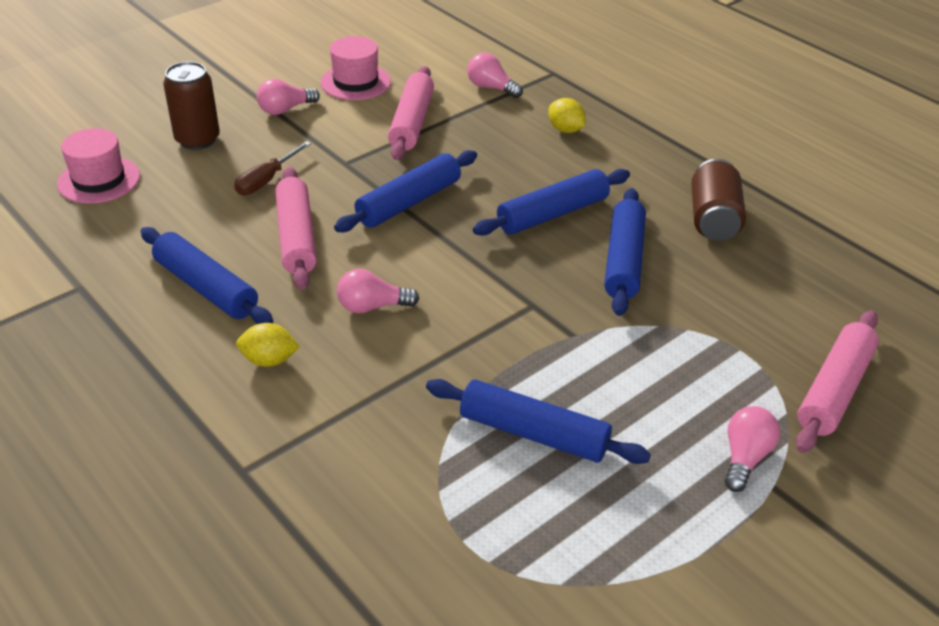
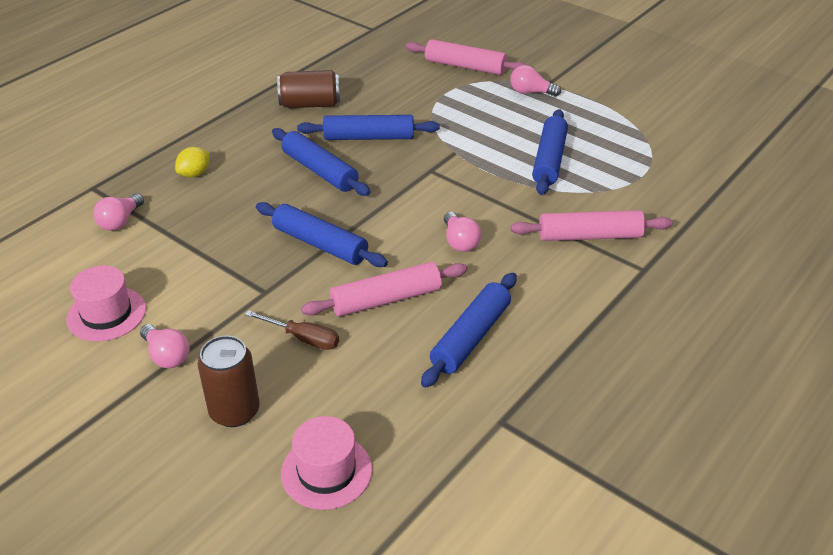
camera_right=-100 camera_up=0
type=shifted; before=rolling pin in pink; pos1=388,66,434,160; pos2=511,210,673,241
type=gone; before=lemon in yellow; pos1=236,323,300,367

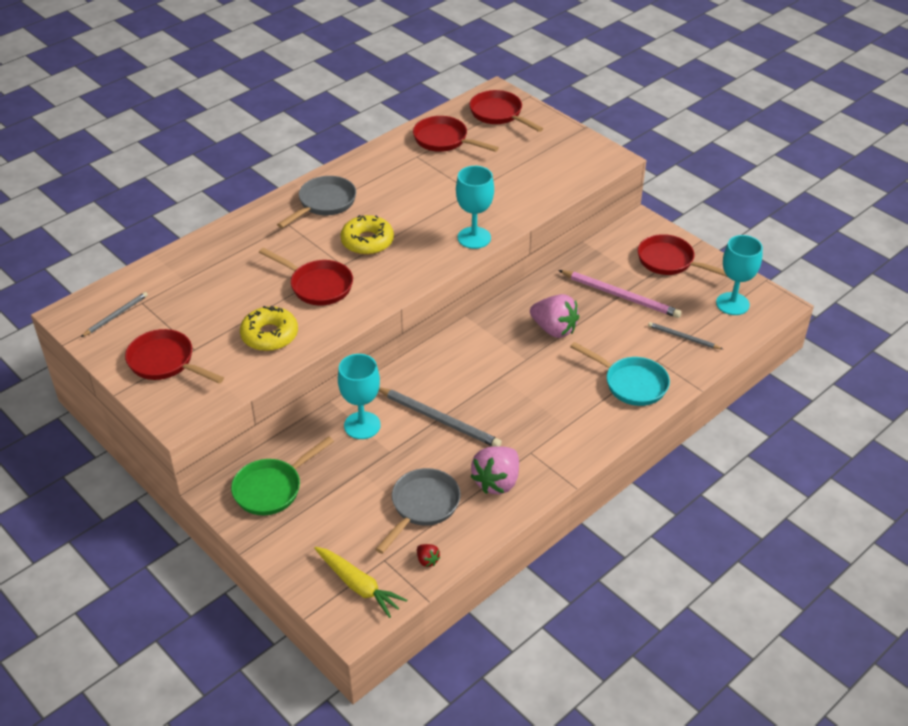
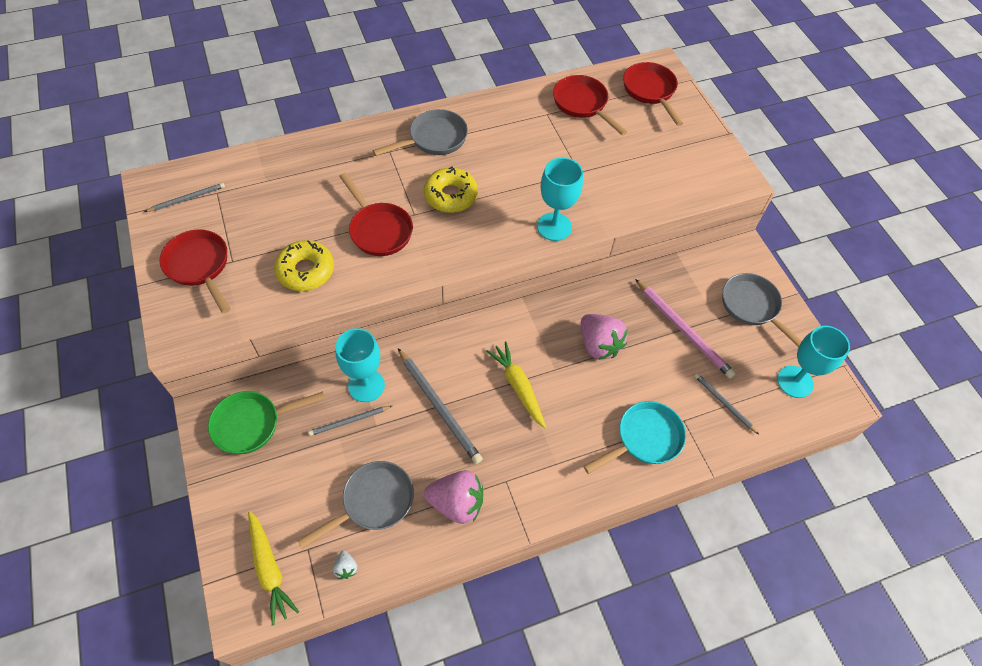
camera_right=20 camera_up=15
type=repainted; before=pan in red; after=pan in grey; pos1=638,234,728,277; pos2=722,273,802,347
type=rotated; before=pan in turquoise; pos1=570,342,670,406; pos2=583,401,686,474; turn=-90
type=rotated; before=strawberry in pink; pos1=470,446,519,494; pos2=424,470,483,524; turn=-135
type=repainted; before=strawberry in red; after=strawberry in white; pos1=417,544,440,567; pos2=333,551,357,579
type=new; after=carrot in yellow; pos2=486,341,546,428
type=new; after=pencil in grey; pos2=308,406,392,436

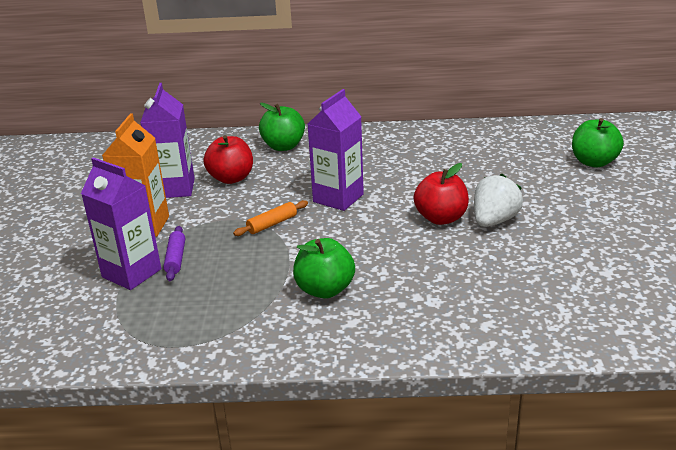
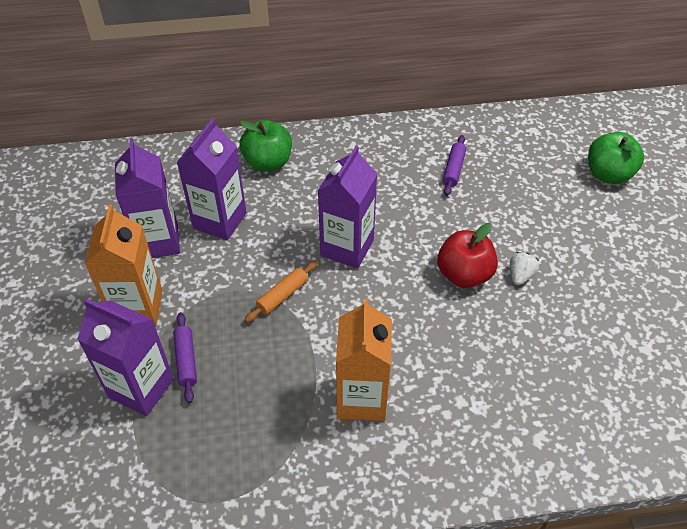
camera_right=-10 camera_up=20
type=swapped; before=apple in red; after=carton in purple; pos1=204,135,253,184; pos2=176,118,247,240
type=scaled; before=strawberry in white; pos1=474,174,523,227; pos2=510,252,539,285; scale=0.55
type=swapped; before=apple in green; after=carton in orange; pos1=293,238,355,299; pos2=336,298,392,421
type=new; after=rolling pin in purple; pos2=443,135,466,196

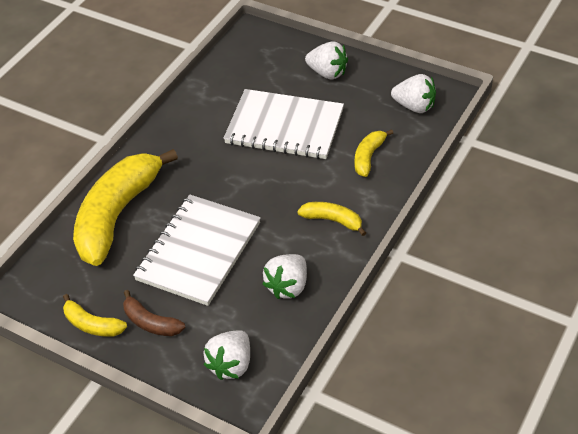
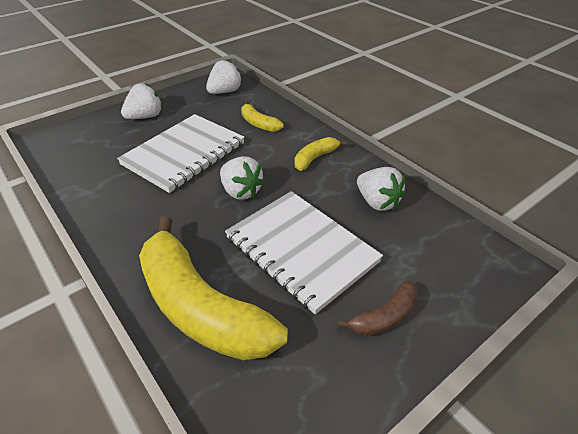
camera_right=-70 camera_up=-5
type=gone; before=banana in yellow; pos1=63,294,127,337
type=shifted; before=strawberry in white; pos1=203,330,250,380; pos2=220,156,265,200

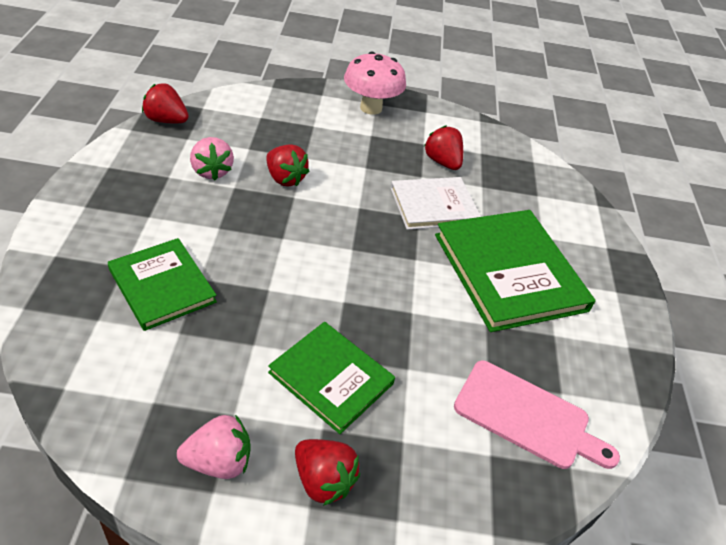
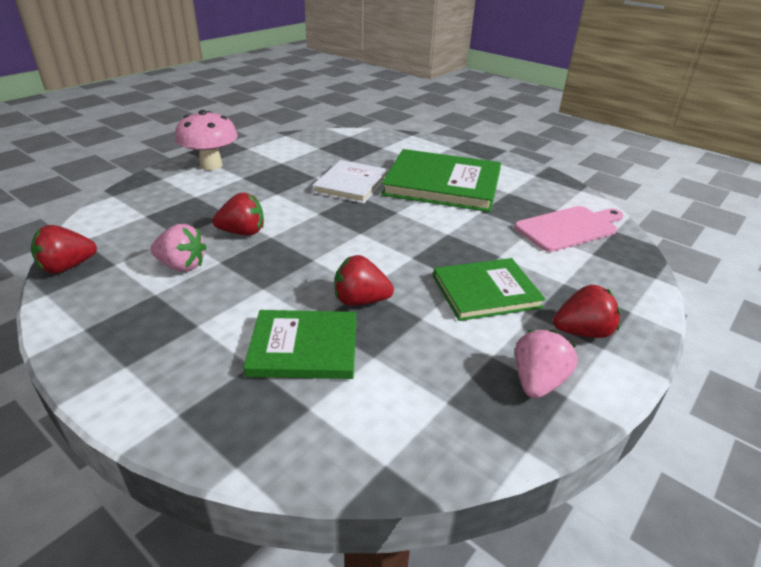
camera_right=-50 camera_up=-10
type=shifted; before=strawberry in red; pos1=424,126,463,170; pos2=335,255,394,306

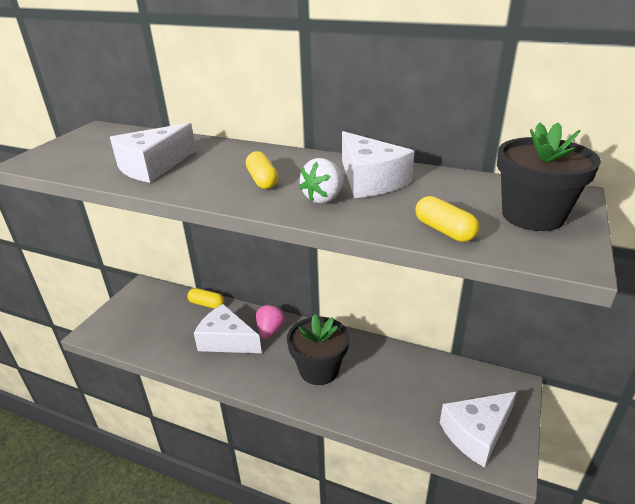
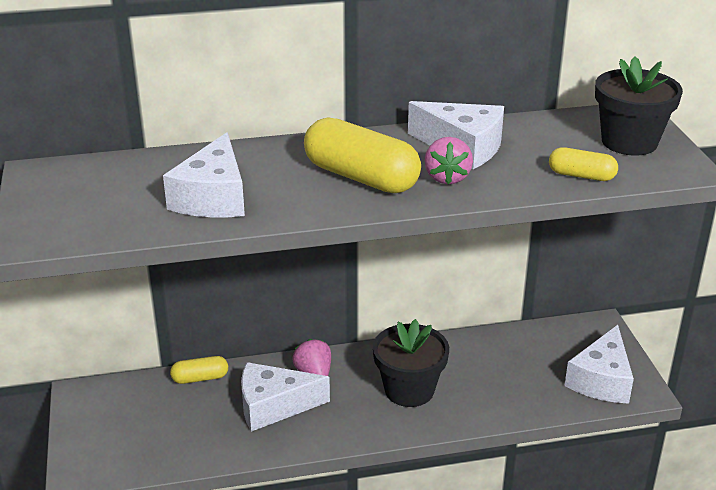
camera_right=-35 camera_up=0
type=scaled; before=capsule in yellow; pos1=246,151,278,189; pos2=304,117,421,193; scale=1.91
type=repainted; before=strawberry in white; after=strawberry in pink; pos1=299,158,344,204; pos2=425,137,473,184

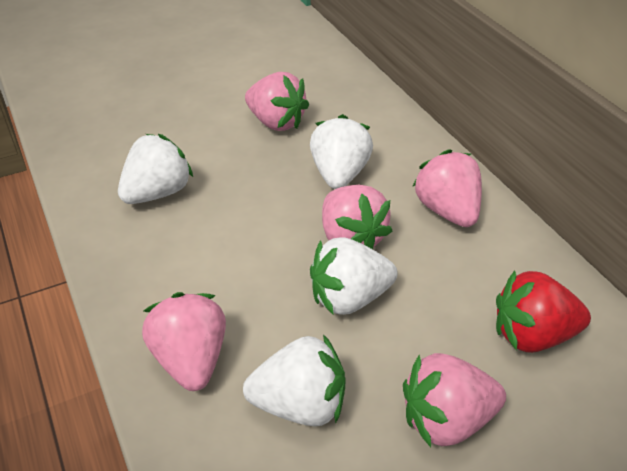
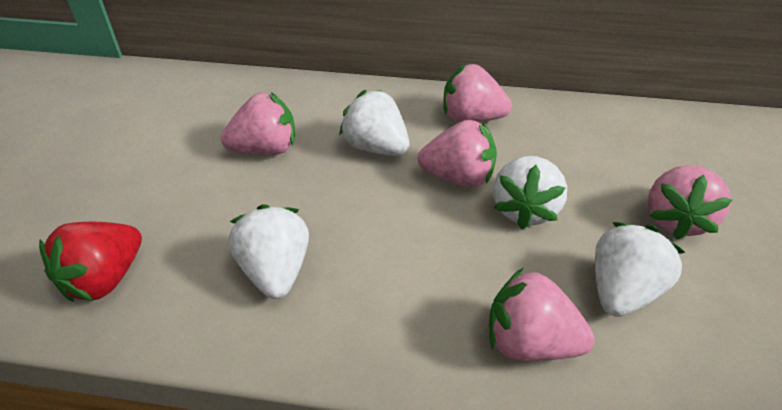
camera_right=-55 camera_up=0
type=shifted; before=strawberry in red; pos1=496,271,591,353; pos2=39,222,142,302

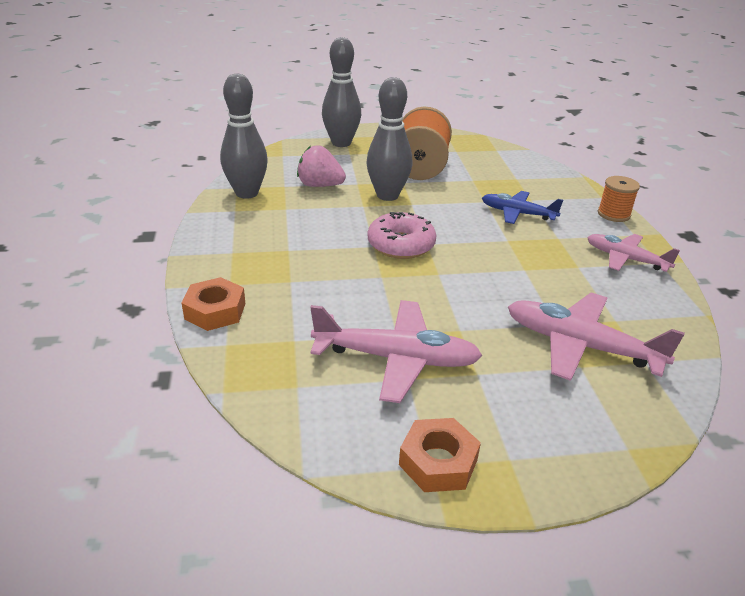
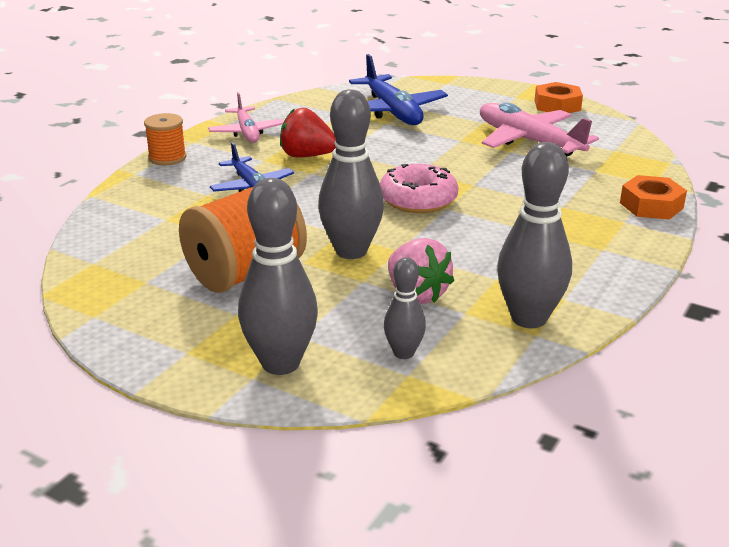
camera_right=-140 camera_up=-5
type=repainted; before=plane in pink; after=plane in blue; pos1=508,293,685,381; pos2=349,54,448,125
type=new; after=strawberry in red; pos2=280,108,336,158
type=new; after=bowling pin in grey; pos2=384,257,426,359

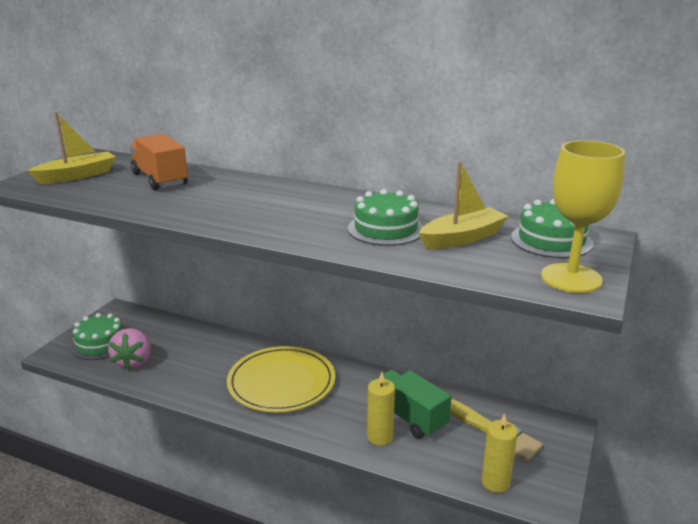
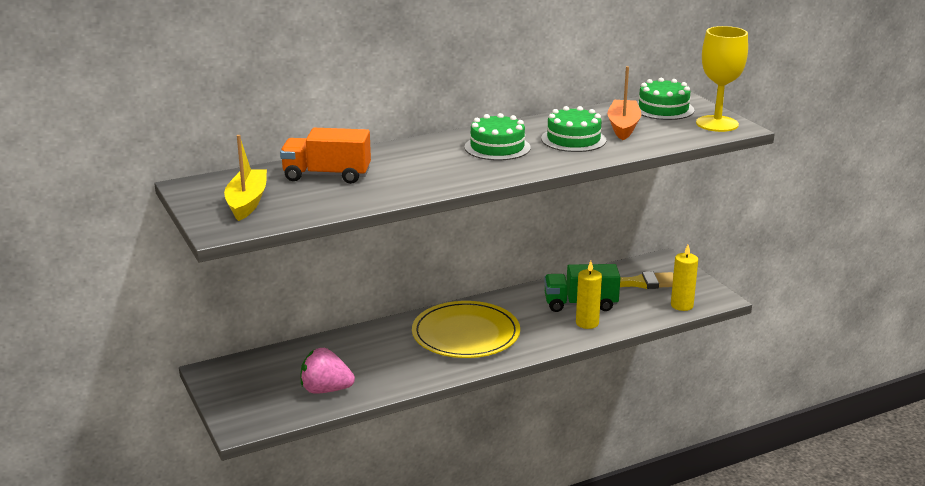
camera_right=-50 camera_up=0
type=repainted; before=boat in yellow; after=boat in orange; pos1=419,161,509,249; pos2=607,66,641,140
type=shifted; before=cake in green; pos1=70,313,123,360; pos2=465,113,530,160
type=rotated; before=strawberry in pink; pos1=108,328,151,370; pos2=300,348,355,394; turn=150

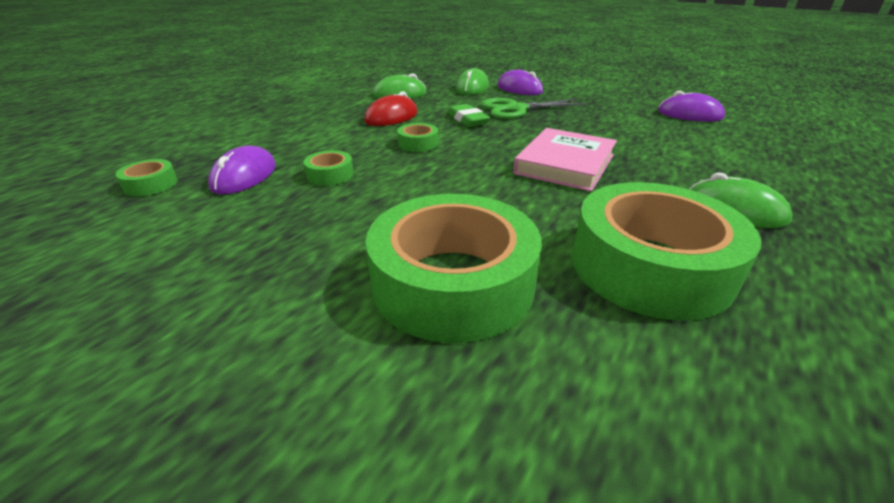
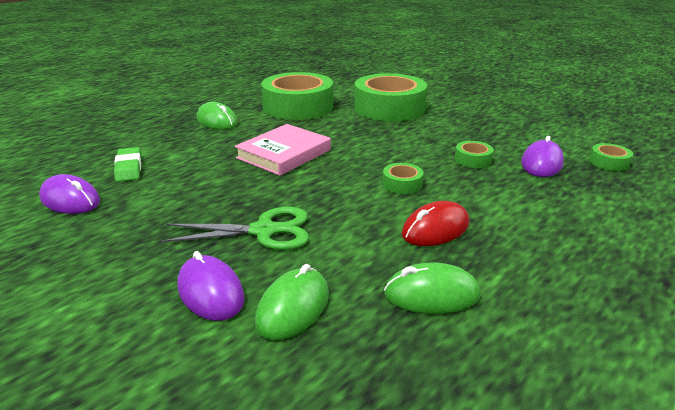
camera_right=-170 camera_up=-5
type=shifted; before=eraser in green; pos1=448,104,490,127; pos2=114,147,141,182

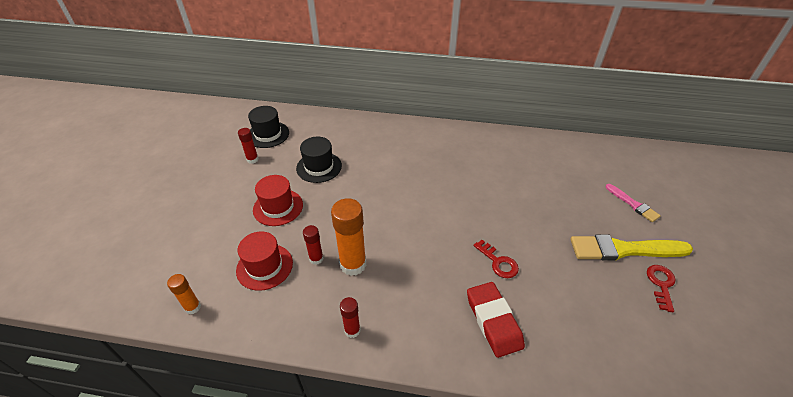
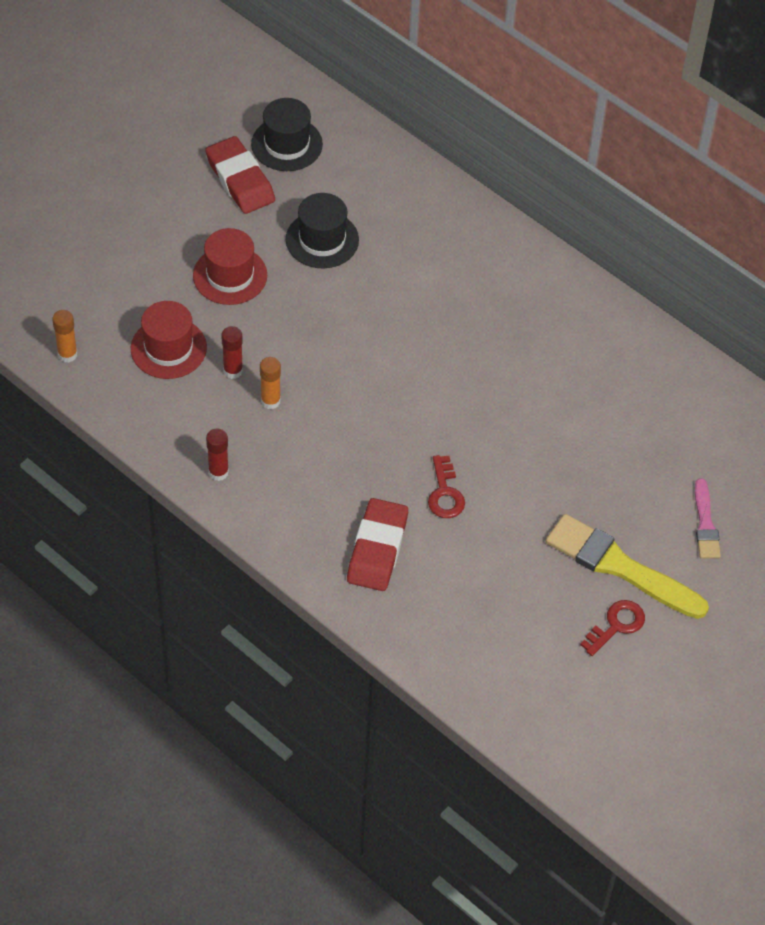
camera_right=30 camera_up=10
type=swapped; before=glue stick in red; after=eraser in red; pos1=238,128,259,164; pos2=205,136,275,214
type=scaled; before=glue stick in orange; pos1=331,198,366,276; pos2=260,357,281,409; scale=0.54

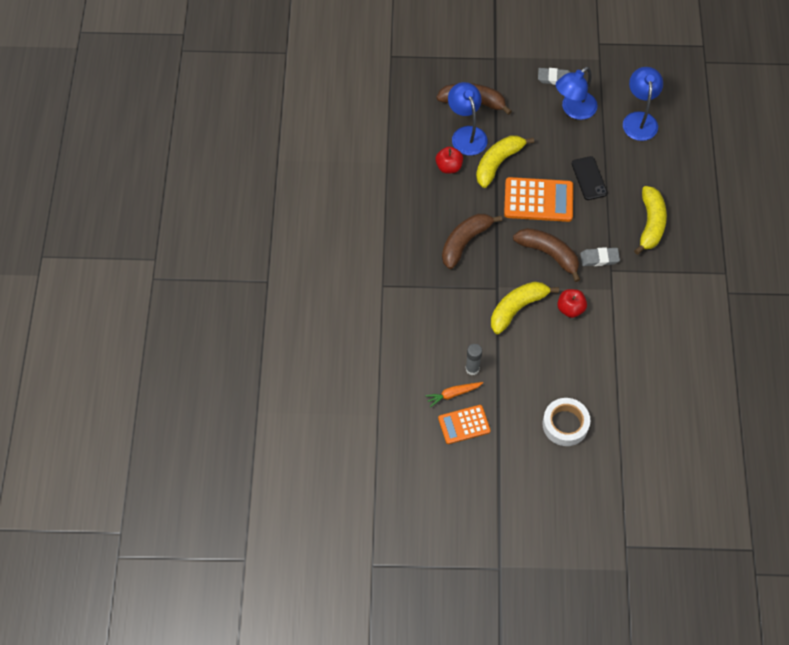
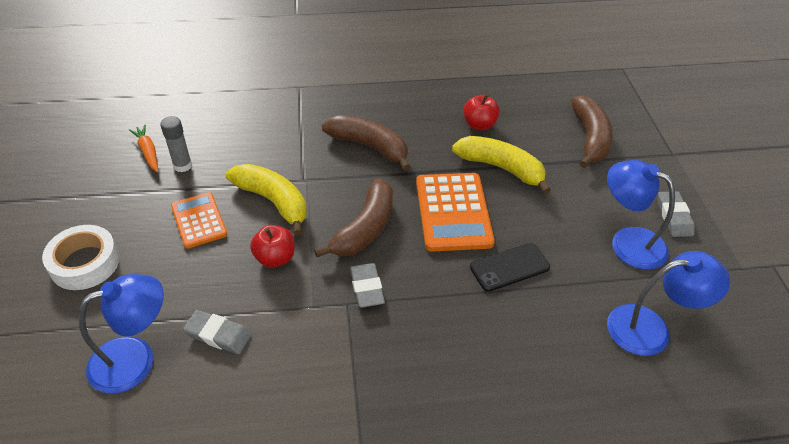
camera_right=80 camera_up=-15
type=shifted; before=lamp in blue; pos1=448,82,488,156; pos2=79,274,164,394
type=gone; before=banana in yellow; pos1=634,186,667,255
type=shifted; before=calculator in orange; pos1=438,405,491,444; pos2=171,192,228,249
type=new; after=eraser in grey; pos2=183,310,252,354

